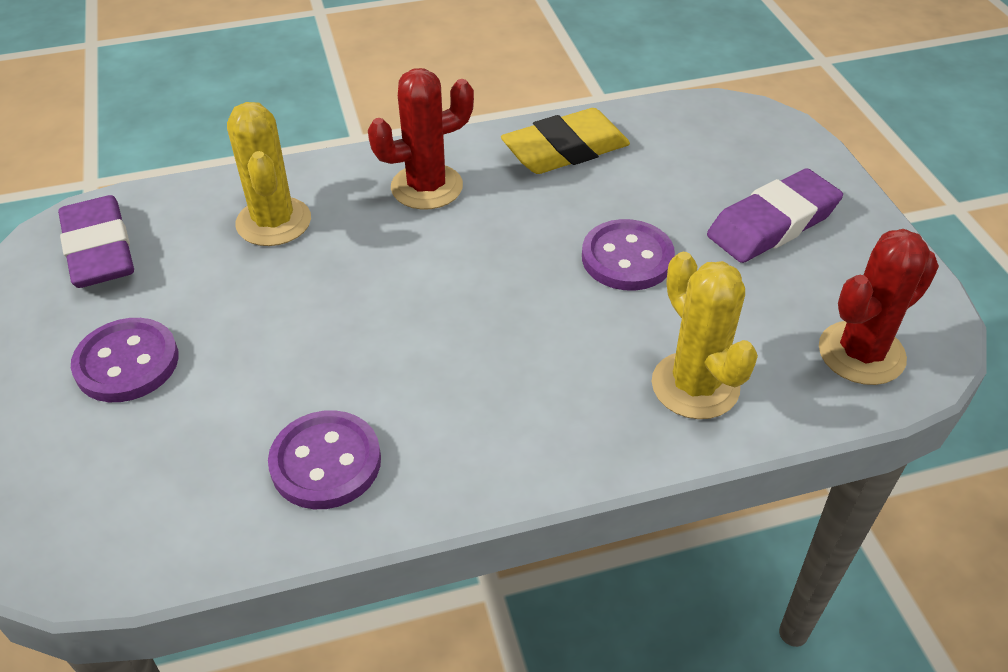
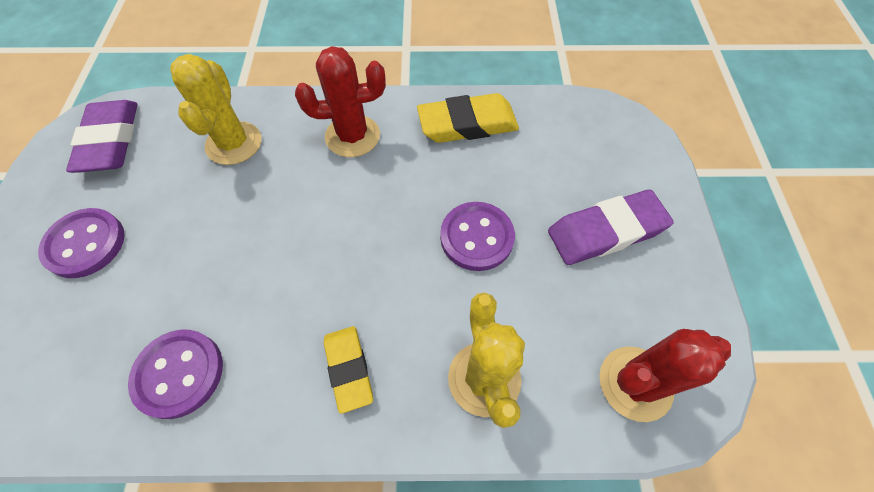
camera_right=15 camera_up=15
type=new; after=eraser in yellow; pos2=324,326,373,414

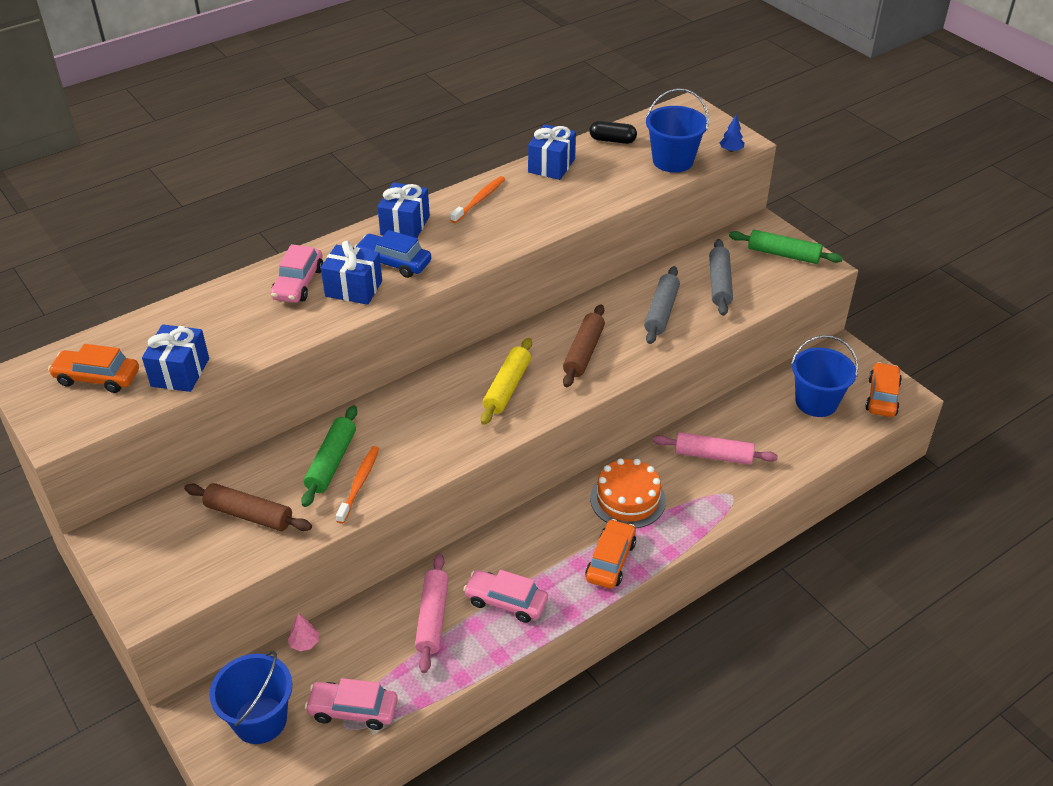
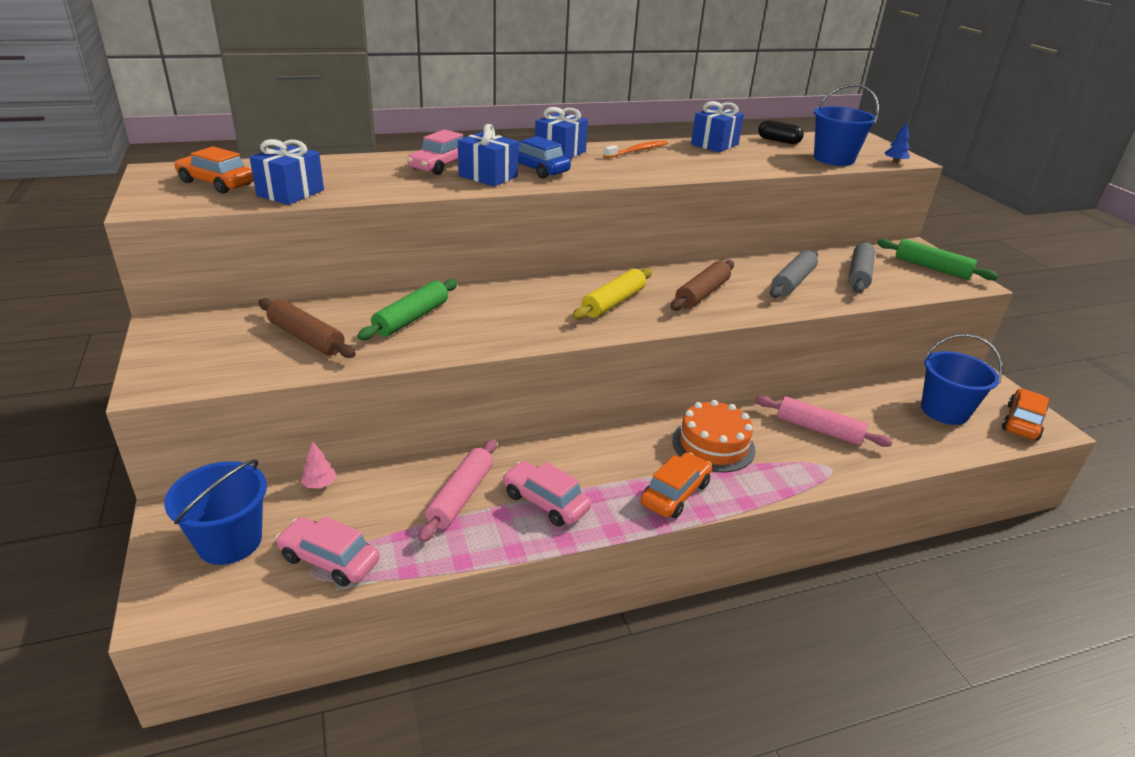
camera_right=15 camera_up=-10
type=gone; before=toothbrush in orange; pos1=336,446,379,524

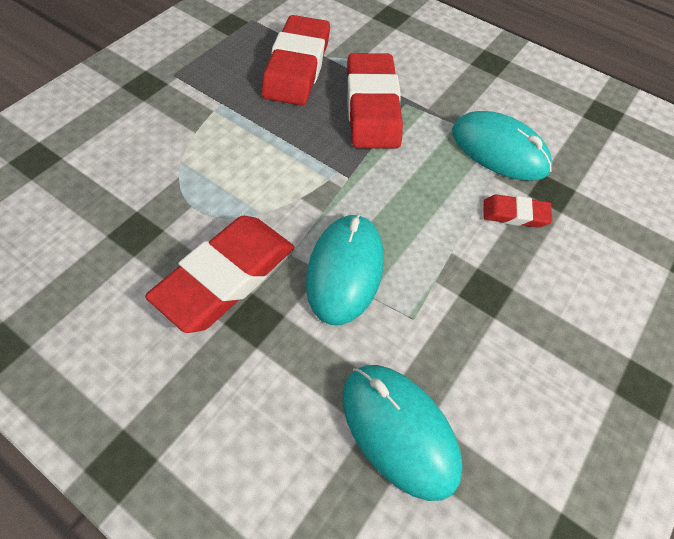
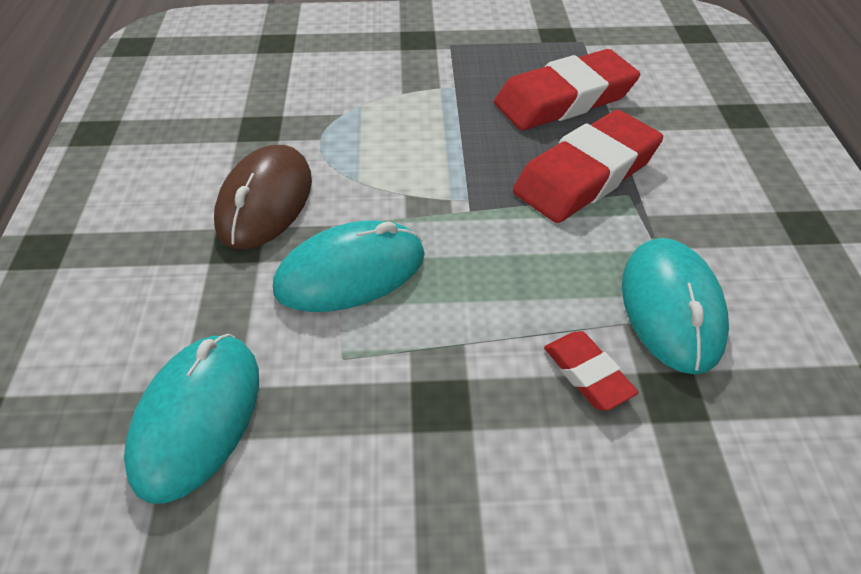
camera_right=55 camera_up=-10
type=swapped; before=eraser in red; after=mouse in brown; pos1=145,216,294,333; pos2=214,145,312,249

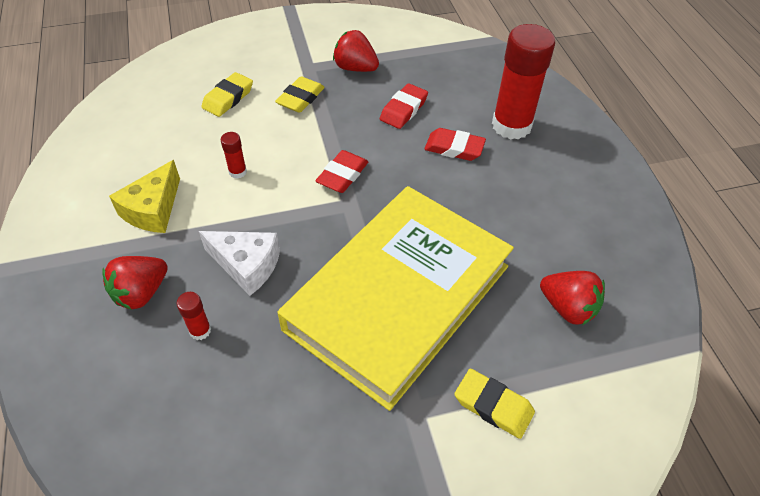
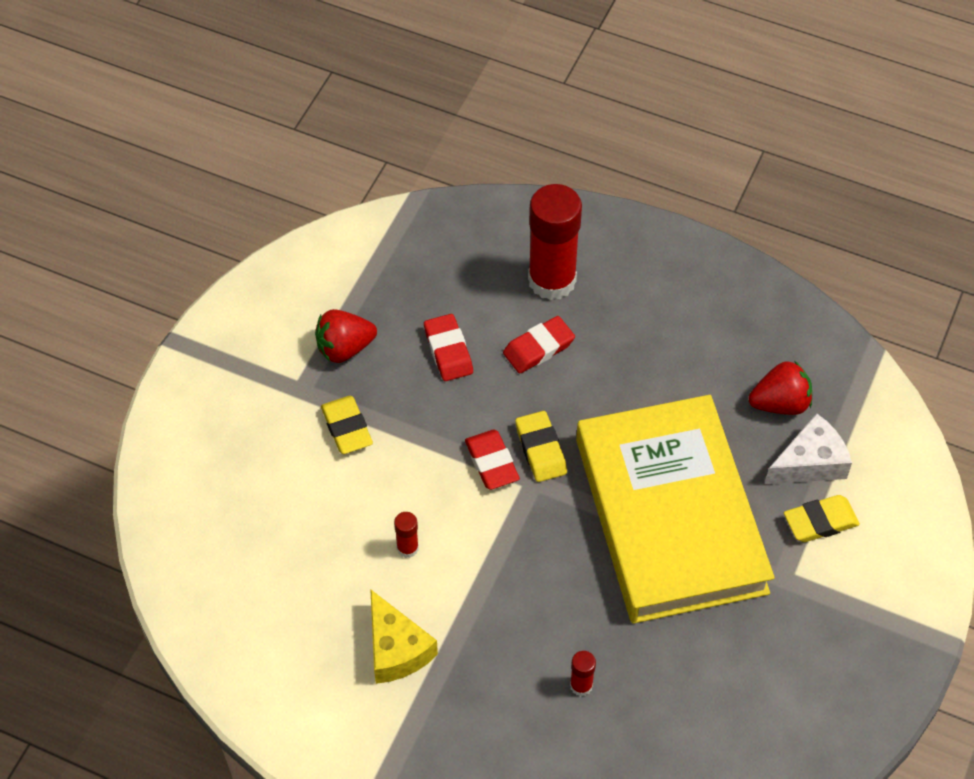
camera_right=-50 camera_up=5
type=shifted; before=eraser in yellow; pos1=201,72,253,117; pos2=515,411,567,482
type=shifted; before=cheese in white; pos1=199,231,280,296; pos2=765,413,852,484
type=gone; before=strawberry in red; pos1=102,256,168,310

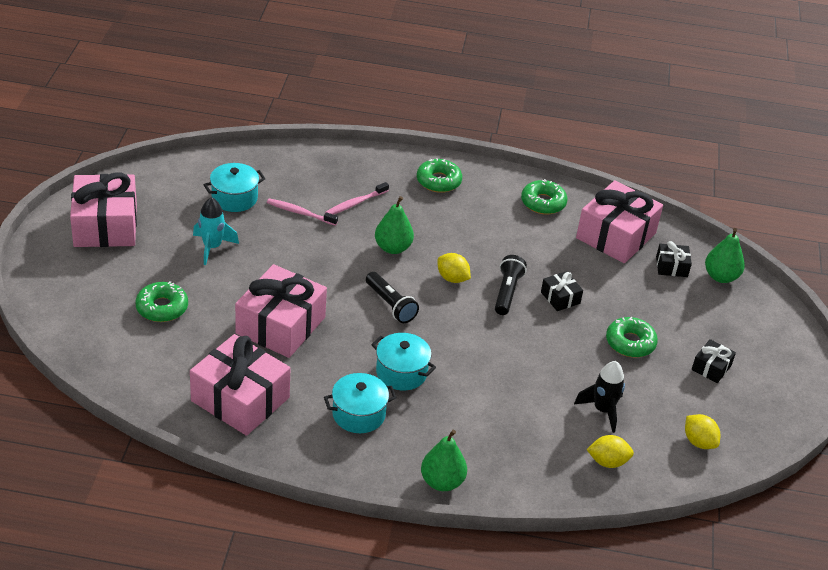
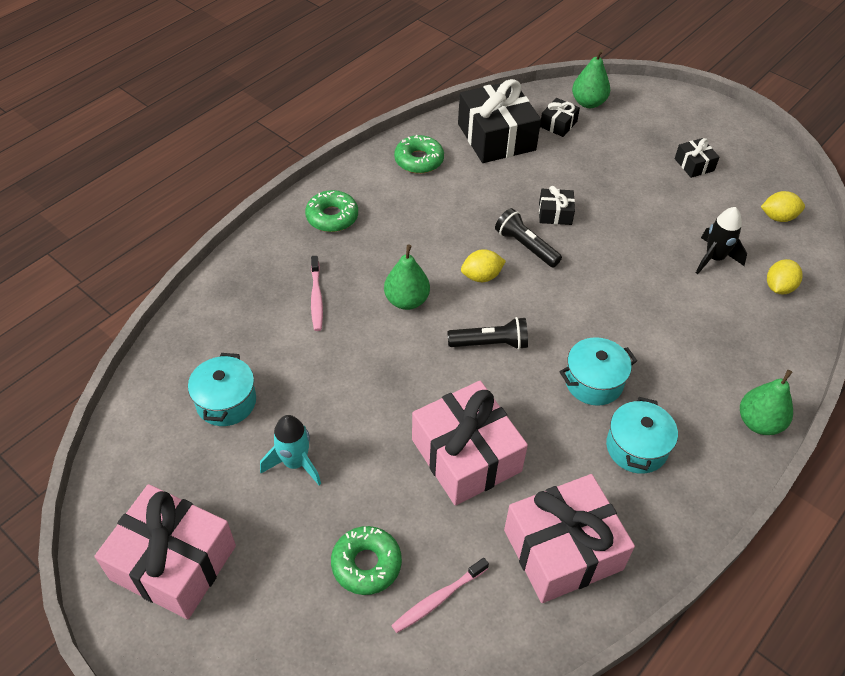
camera_right=-55 camera_up=10
type=repainted; before=gift in pink; after=gift in black; pos1=576,180,663,263; pos2=458,79,541,163
type=shifted; before=toothbrush in pink; pos1=267,198,338,226; pos2=391,558,489,633
type=gone; before=donut in green; pos1=606,317,658,358

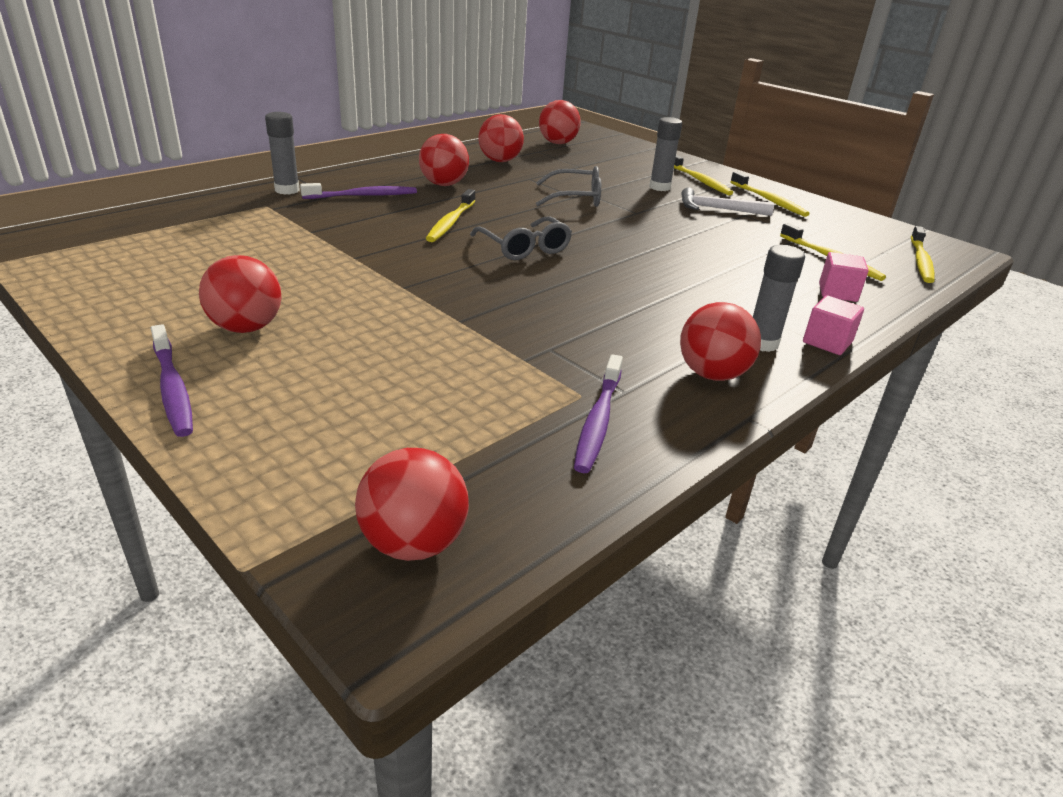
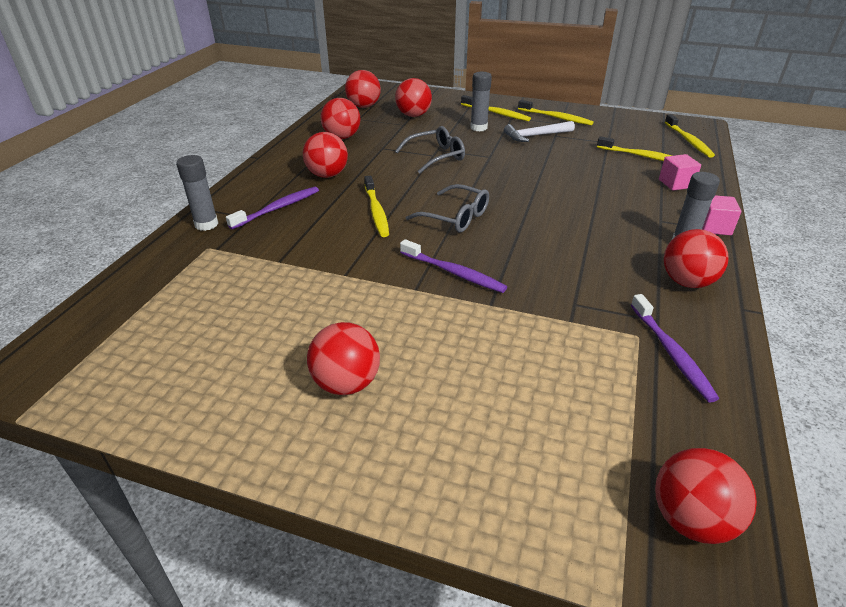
camera_right=-25 camera_up=5
type=shifted; before=toothbrush in purple; pos1=151,324,193,437; pos2=400,239,507,293
type=new; after=ball in red; pos2=395,78,432,117

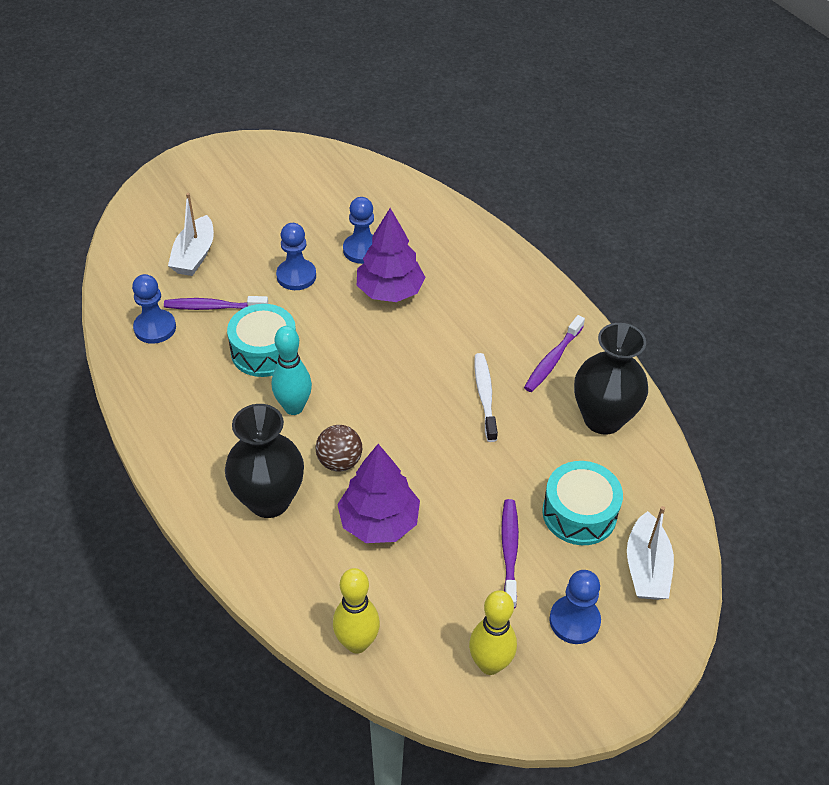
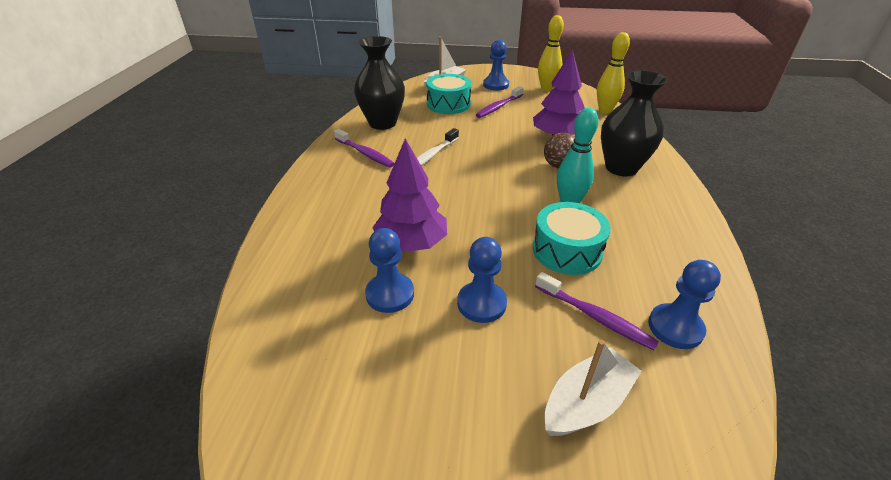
camera_right=-140 camera_up=-10
type=rotated; before=toothbrush in purple; pos1=524,315,585,392; pos2=334,129,395,168; turn=60

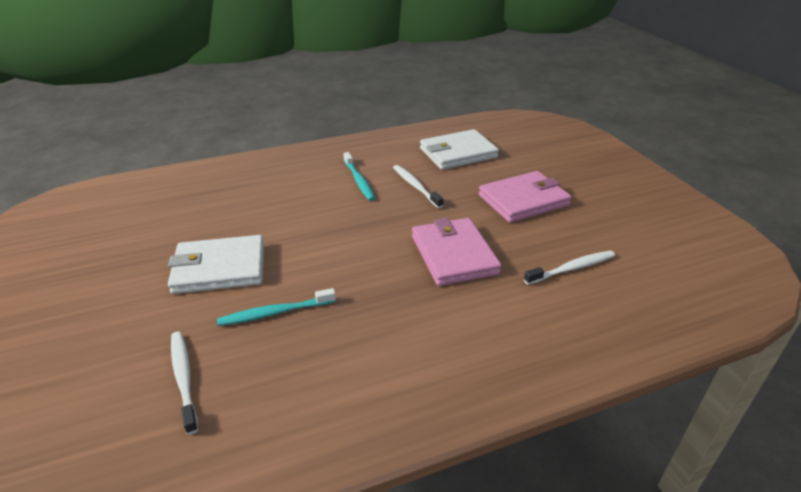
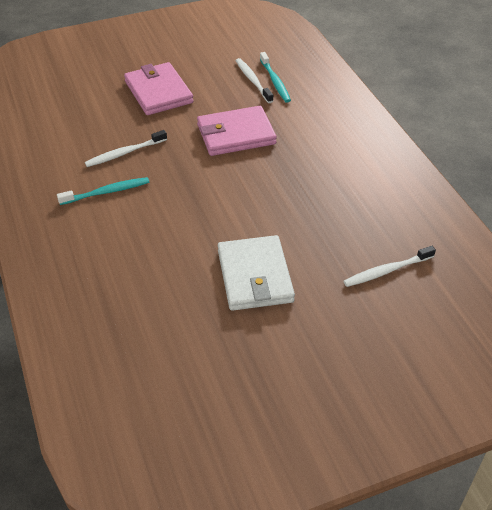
camera_right=-90 camera_up=10
type=gone; before=wallet in white; pos1=420,129,499,170
type=shifted; before=toothbrush in turquoise; pos1=217,288,336,326; pos2=260,52,291,103

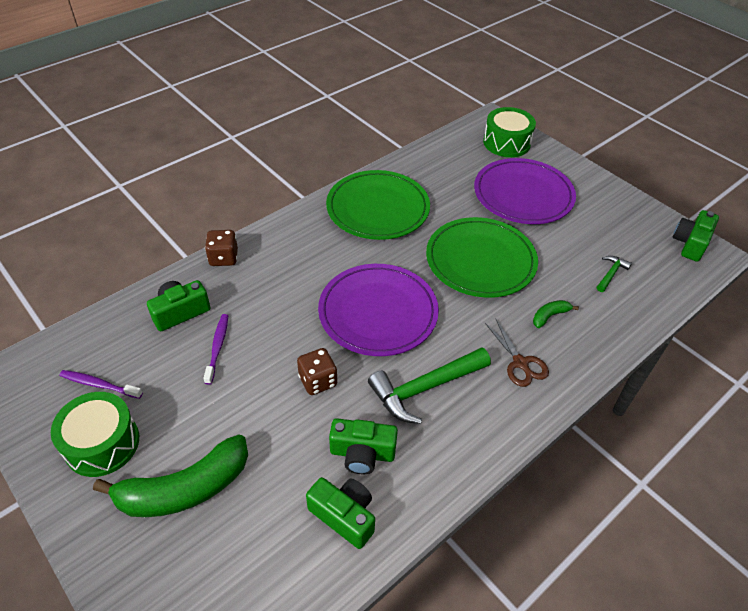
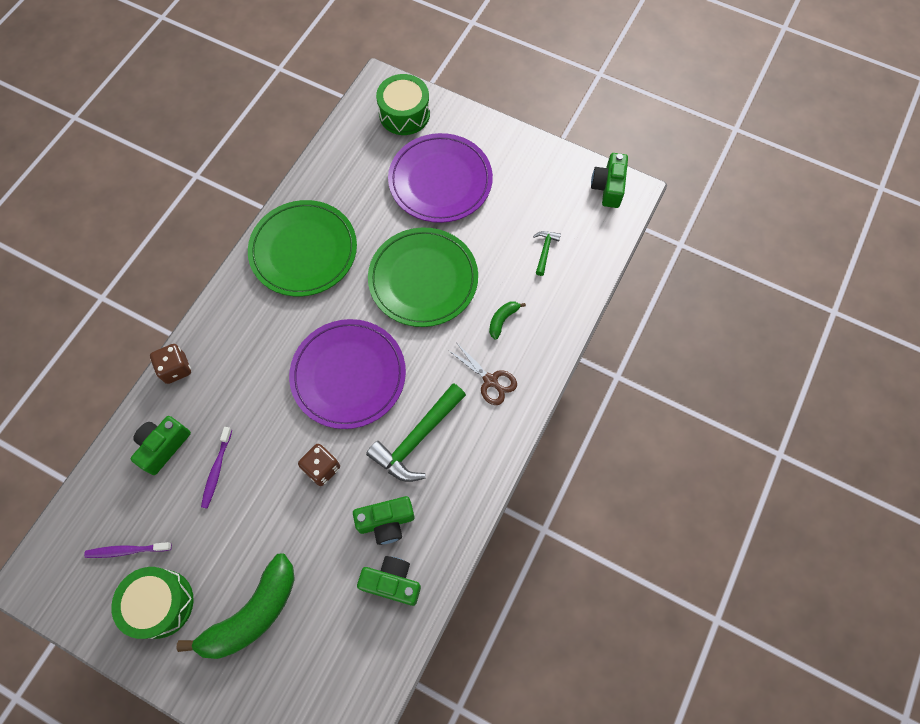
camera_right=-20 camera_up=20
type=rotated; before=toothbrush in purple; pos1=203,314,228,385; pos2=201,427,232,509; turn=-150

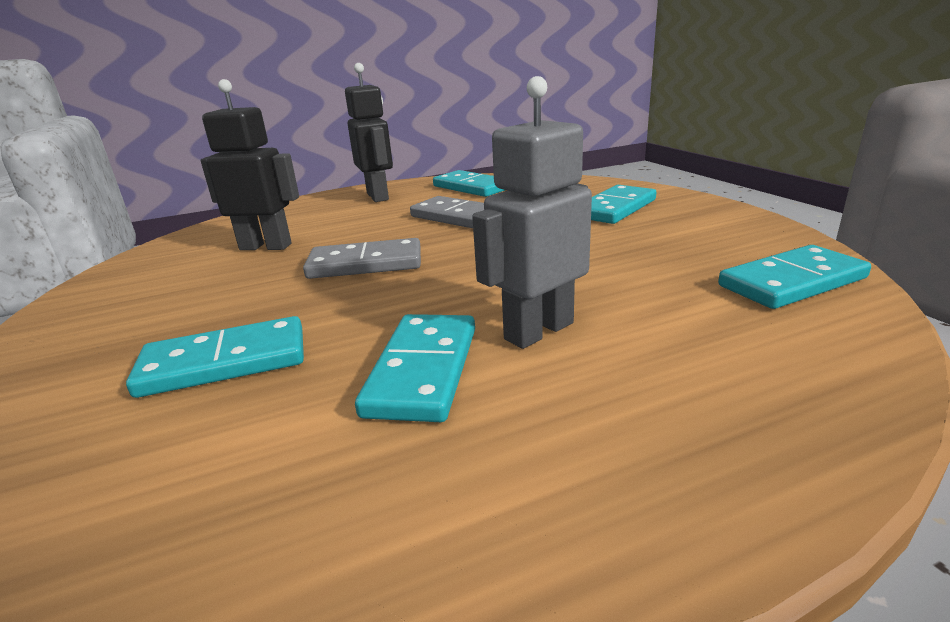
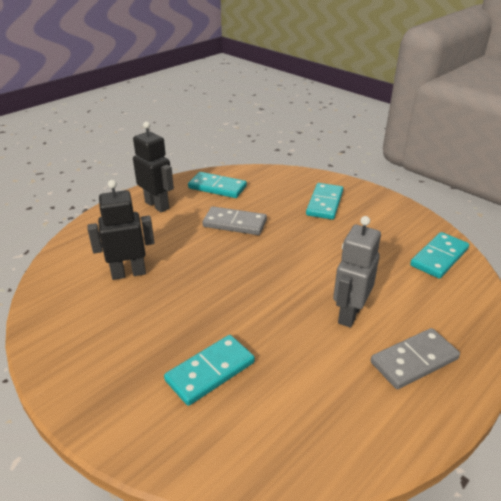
camera_right=-25 camera_up=10
type=shifted; before=domino in grey; pos1=303,238,421,279; pos2=370,328,460,389
type=gone; before=domino in turquoise; pos1=355,314,475,422

